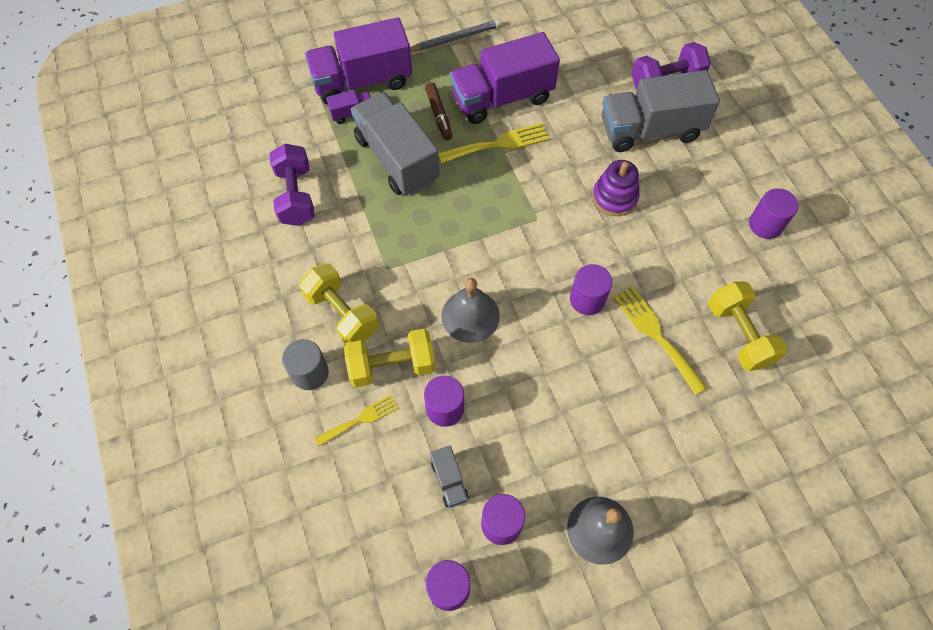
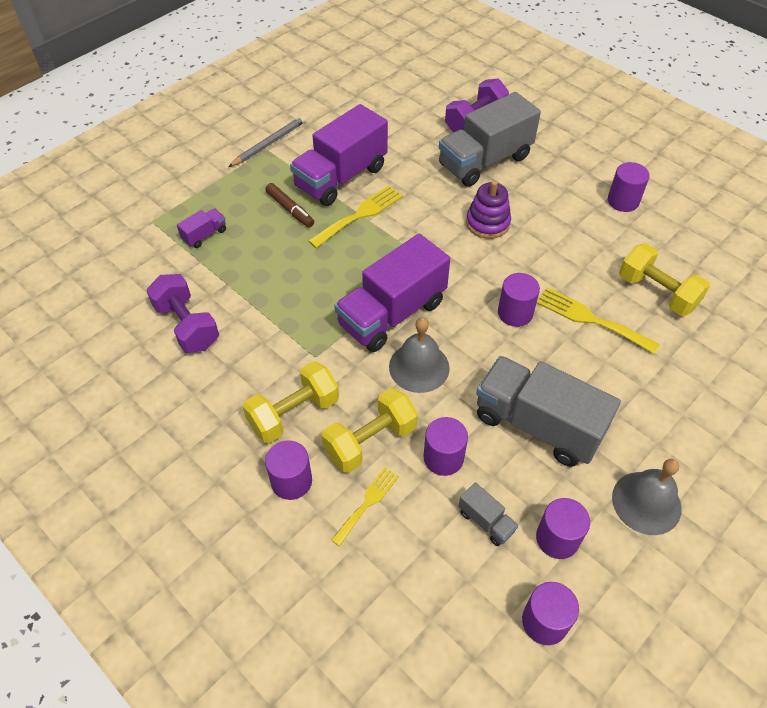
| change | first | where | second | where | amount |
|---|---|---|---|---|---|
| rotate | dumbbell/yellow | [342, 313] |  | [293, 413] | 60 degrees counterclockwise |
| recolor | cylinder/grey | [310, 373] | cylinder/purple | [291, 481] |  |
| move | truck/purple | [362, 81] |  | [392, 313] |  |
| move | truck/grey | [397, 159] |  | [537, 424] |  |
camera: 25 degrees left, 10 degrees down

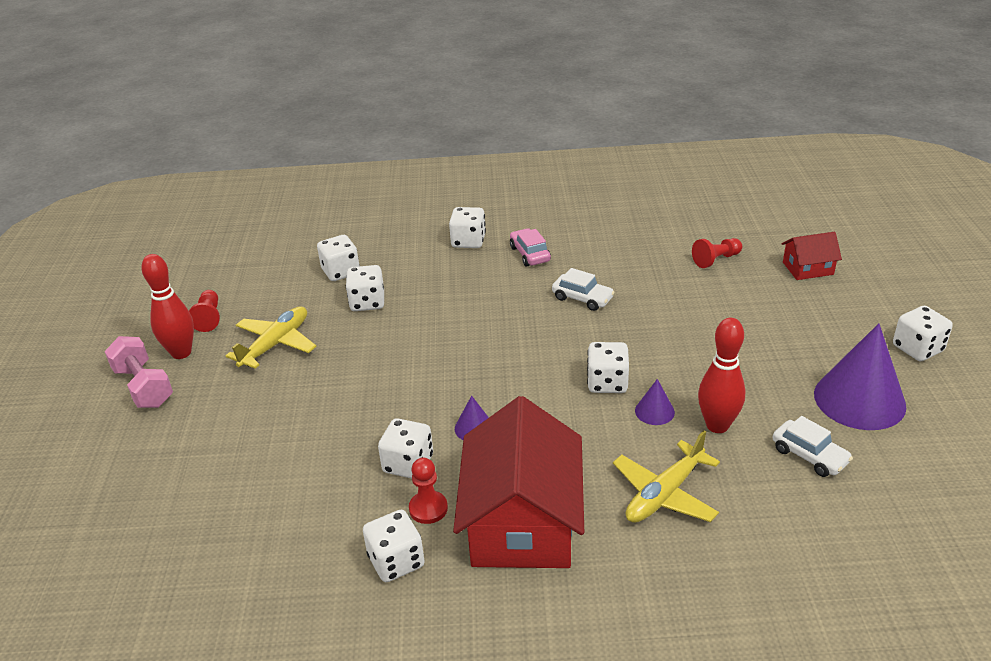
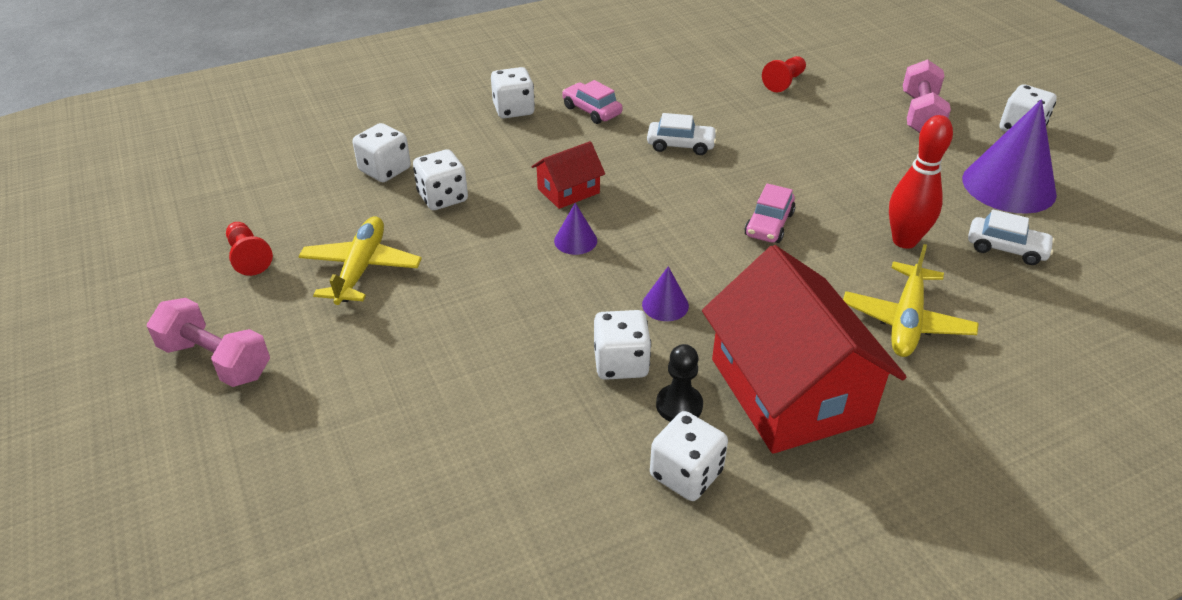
| change | first | where | second | where | amount |
|---|---|---|---|---|---|
| move | house/red | [807, 268] |  | [568, 191] |  |
| move | cone/purple | [654, 411] |  | [575, 240] |  |
| recolor | pawn/red | [428, 508] | pawn/black | [679, 405] |  |
| replace | dice/white | [607, 383] | car/pink | [769, 224] |  |
| insert |  |  | dumbbell/pink | [920, 114] |  |
| delete | bowling pin/red | [181, 353] |  |  |  |
camera: 25 degrees left, 5 degrees up

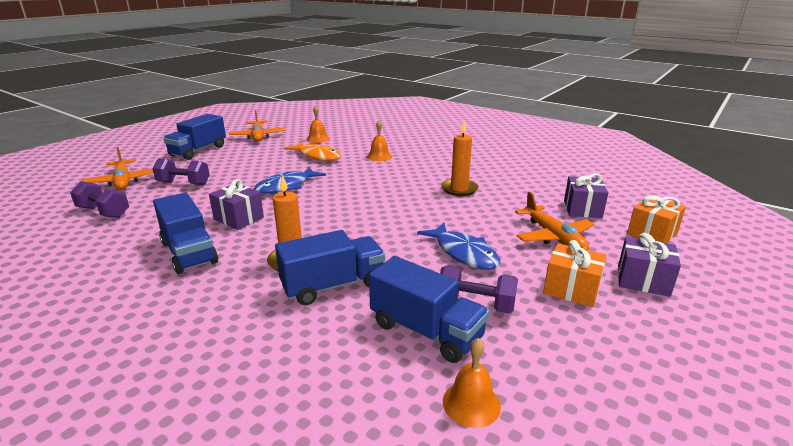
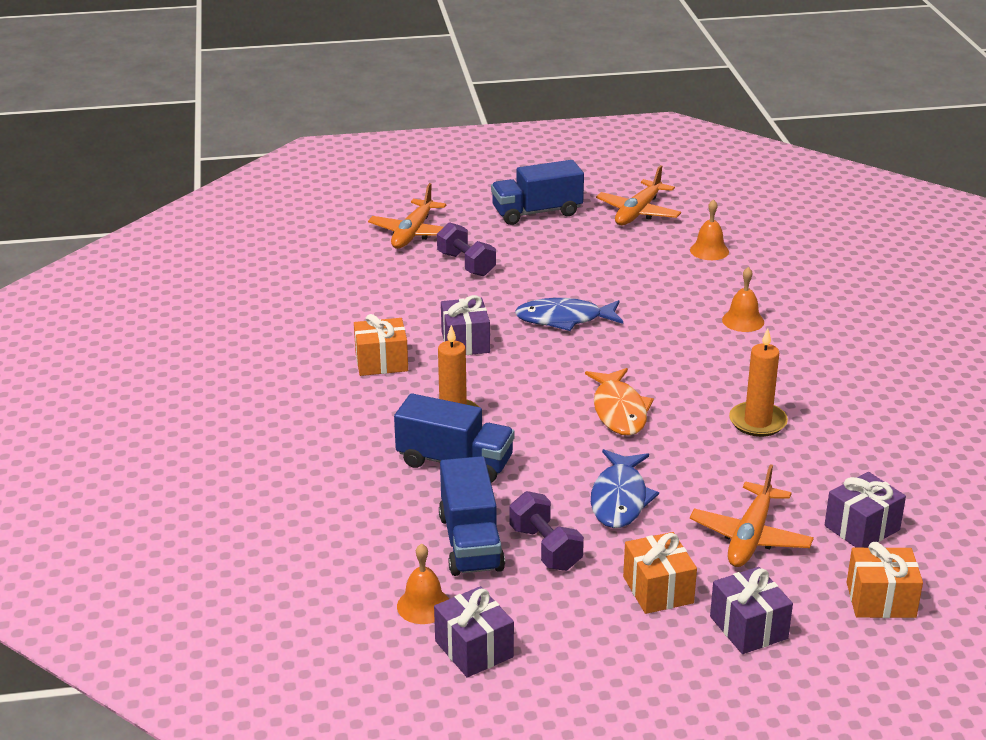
| change | first | where | second | where | amount |
|---|---|---|---|---|---|
| replace | truck/blue | [189, 252] | gift/orange | [381, 362] |  |
| insert |  |  | gift/purple | [474, 649] |  |
| move | fish/orange | [317, 156] |  | [619, 411] |  |
| delete | dumbbell/purple | [104, 212] |  |  |  |
camera: 45 degrees right, 5 degrees up

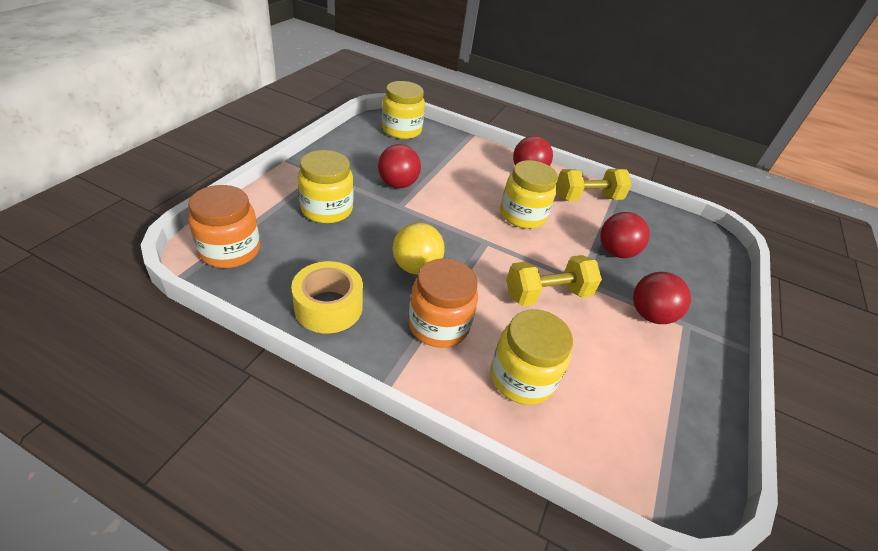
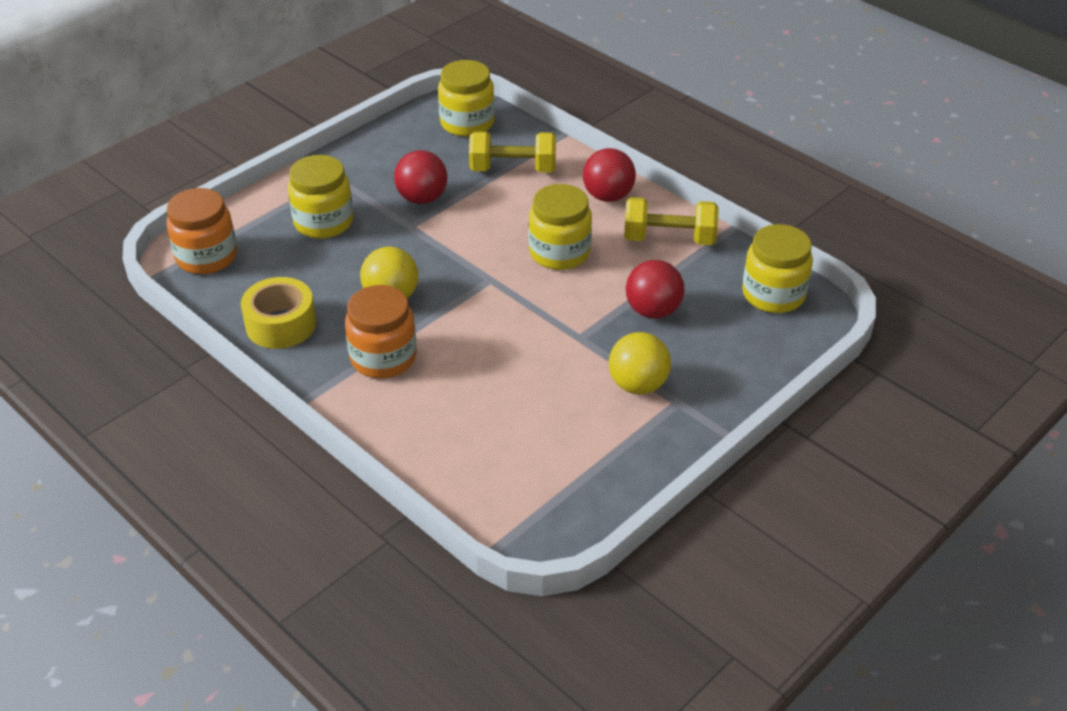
| change | first | where | second | where | amount |
|---|---|---|---|---|---|
| move | dumbbell/yellow | [547, 294] |  | [513, 169] |  |
| recolor | ball/red | [650, 315] | ball/yellow | [638, 385] |  |
| move | jar/yellow | [522, 377] |  | [773, 294] |  |
camera: 25 degrees right, 0 degrees up

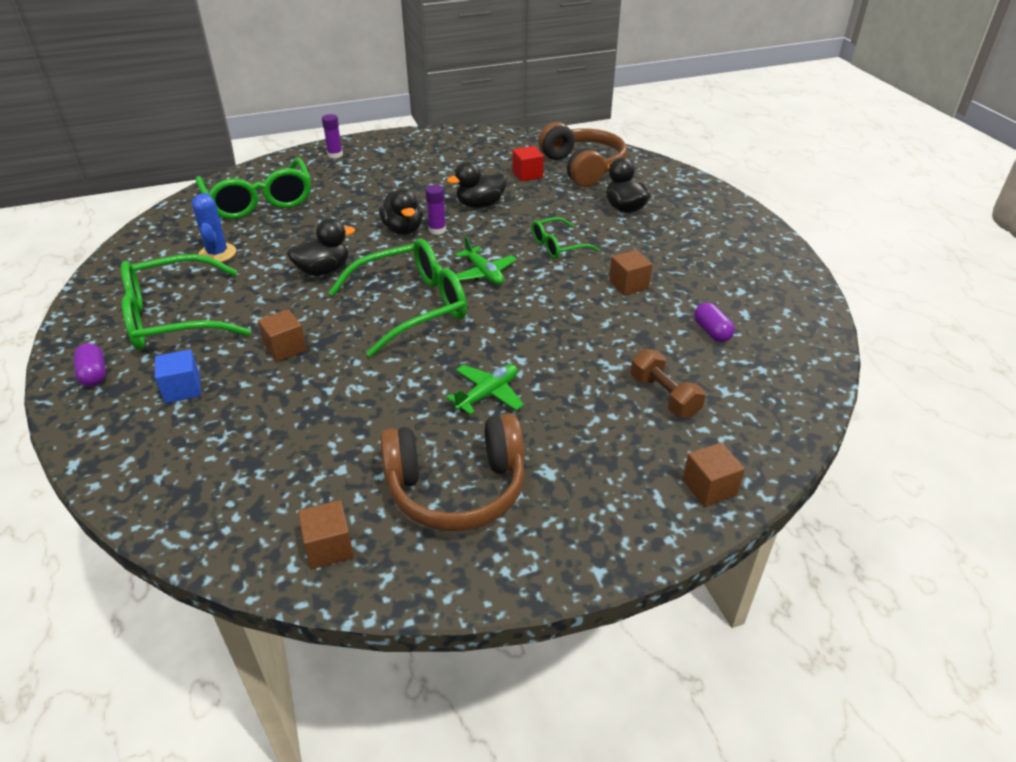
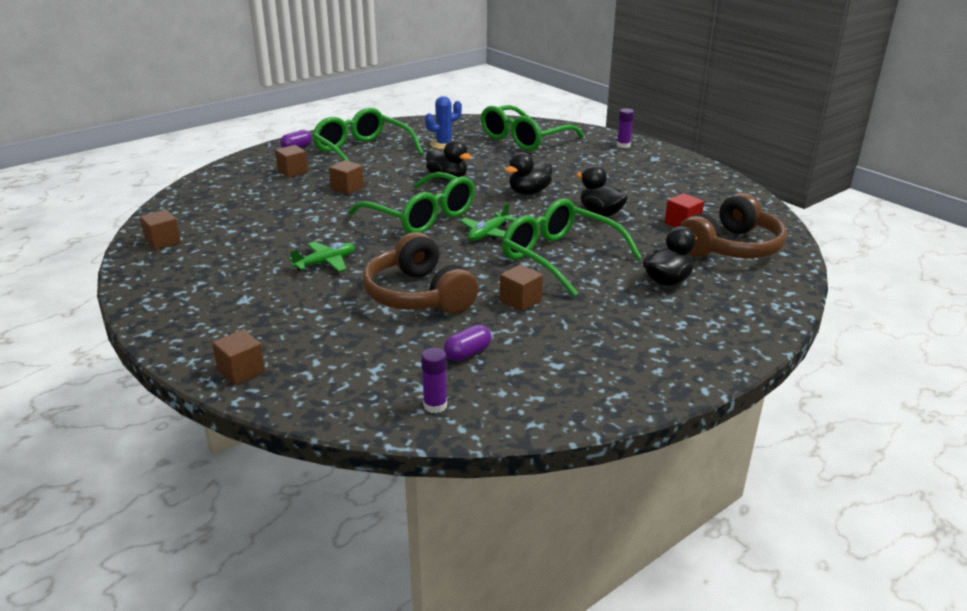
| change | first | where | second | where | amount |
|---|---|---|---|---|---|
| recolor | cube/blue | [183, 389] | cube/brown | [292, 171] |  |
| rotate | plane/green | [487, 394] |  | [325, 263] | 60 degrees counterclockwise |
| move | headphones/brown | [456, 488] |  | [418, 295] |  |
| move | glue stick/purple | [437, 230] |  | [435, 405] |  |
| resize | glasses/green | [558, 246] |  | [561, 258] | x1.90 |
| delete | dumbbell/brown | [664, 396] |  |  |  |
camera: 70 degrees right, 10 degrees down

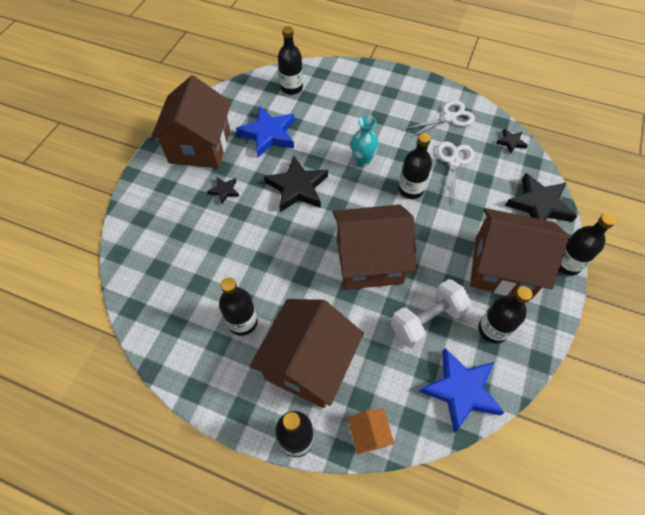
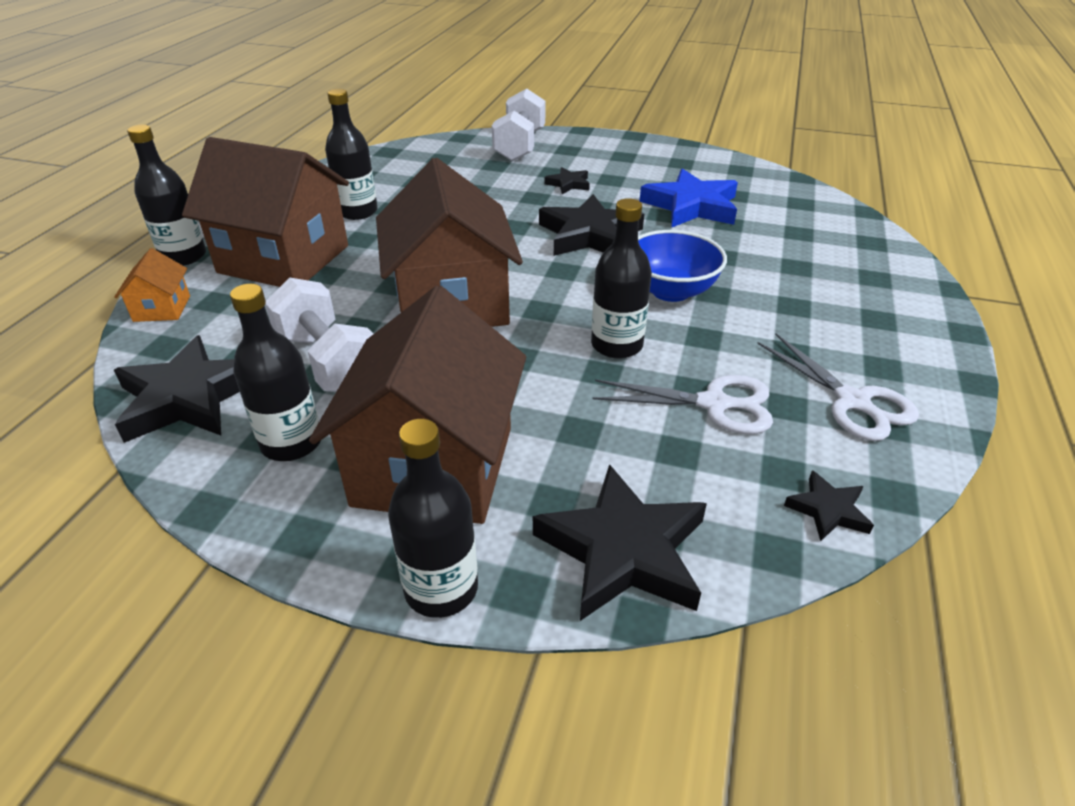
| change | first | where | second | where | amount |
|---|---|---|---|---|---|
| rotate | house/orange | [368, 434] |  | [162, 308] | 75 degrees counterclockwise |
| recolor | star/blue | [461, 390] | star/black | [188, 397] |  |
| insert |  |  | dumbbell/white | [519, 146] |  |
| replace | vase/turquoise | [362, 160] | bowl/blue | [670, 291] |  |
| delete | house/brown | [200, 146] |  |  |  |
| delete | bottle/black | [291, 88] |  |  |  |
camera: 85 degrees right, 20 degrees down

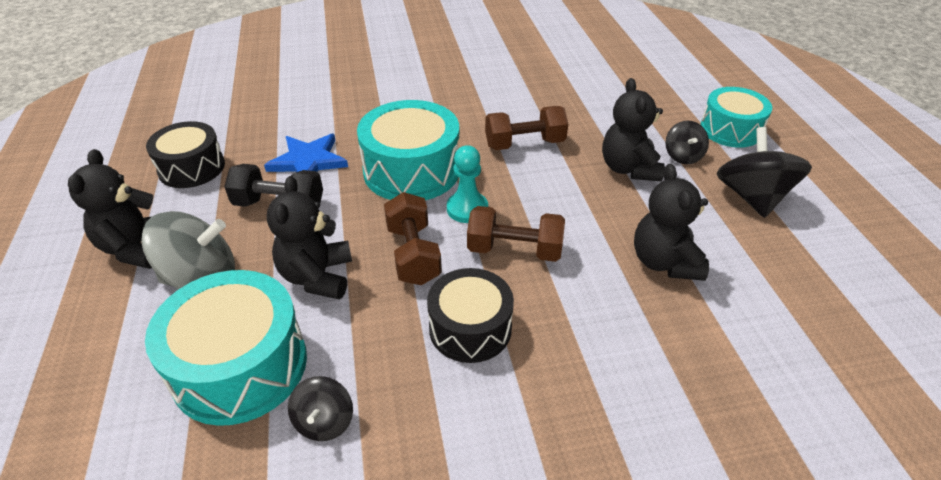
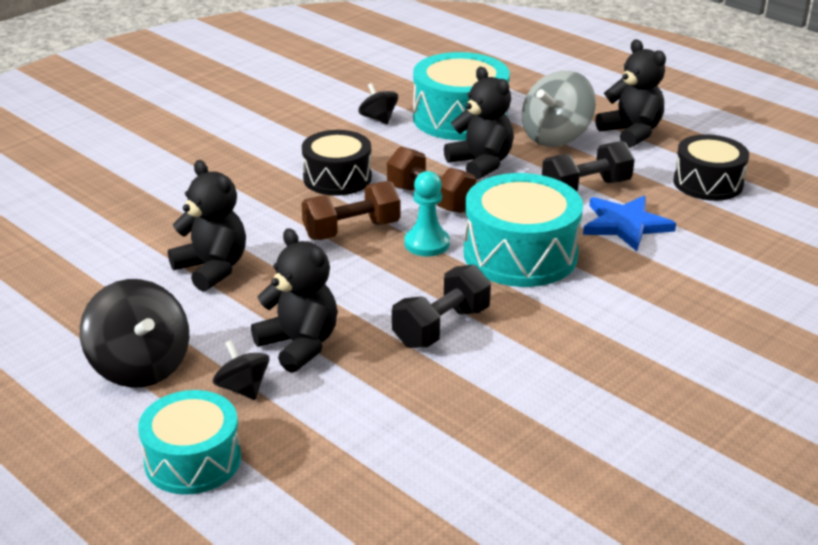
| change | first | where | second | where | amount |
|---|---|---|---|---|---|
| recolor | dumbbell/brown | [524, 144] | dumbbell/black | [441, 327] |  |
camera: 145 degrees right, 10 degrees down

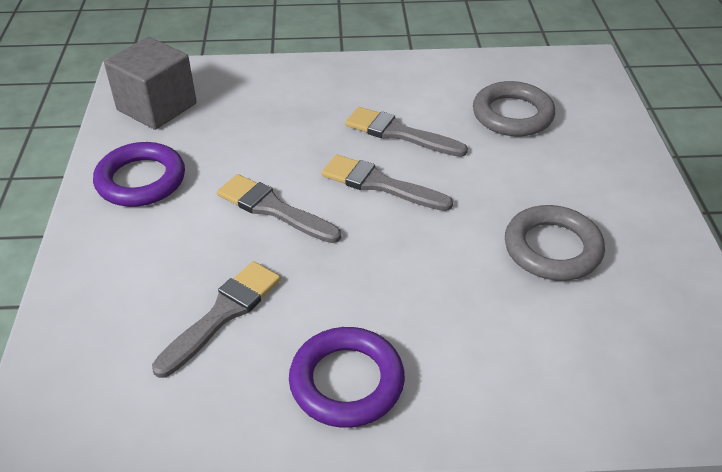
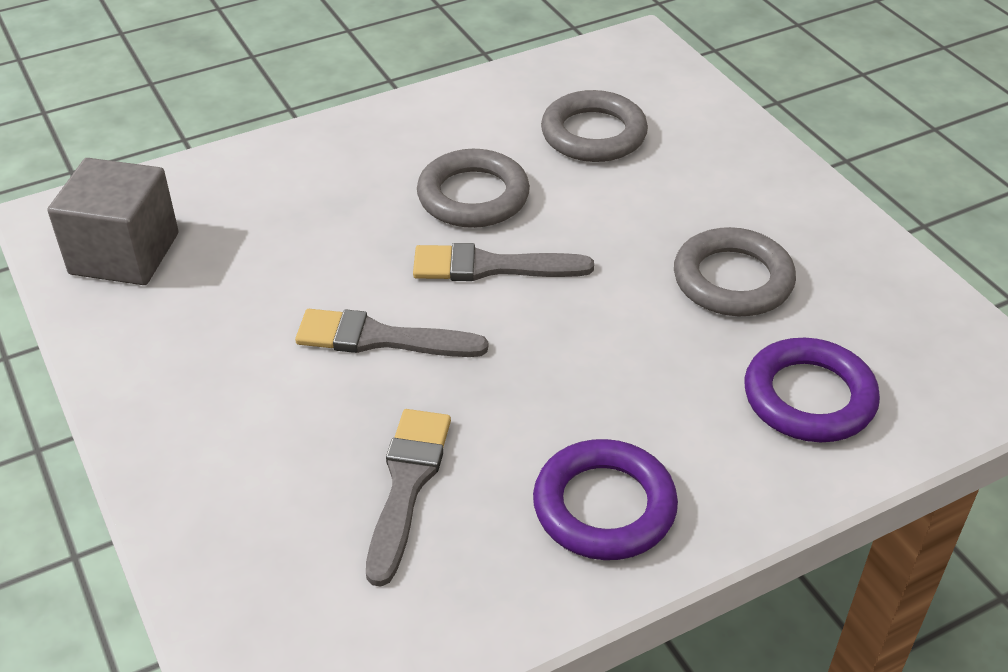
| change | first | where | second | where | amount |
|---|---|---|---|---|---|
| replace | brush/grey | [399, 133] | ring/grey | [473, 196] |  |
| move | ring/purple | [141, 180] |  | [809, 397] |  |
camera: 25 degrees left, 0 degrees up

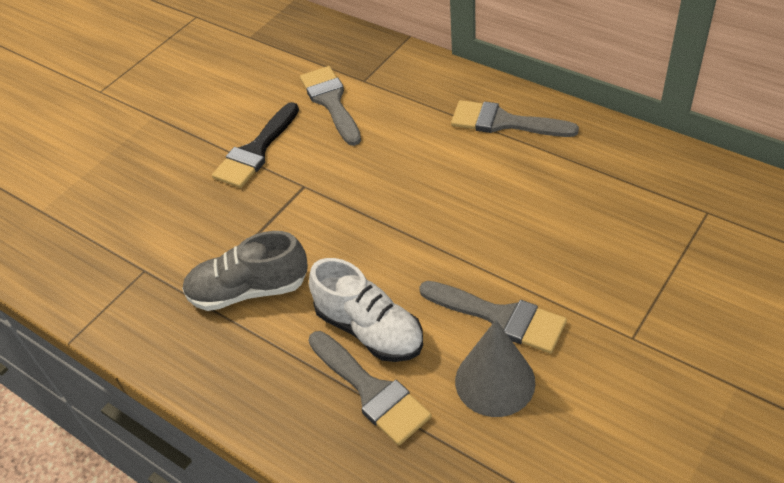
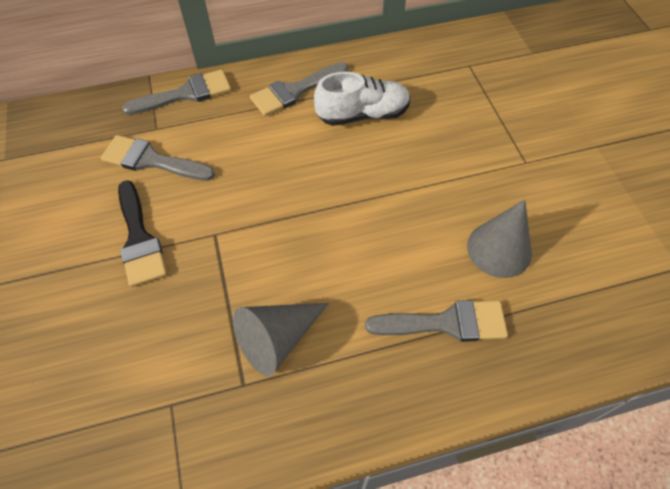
| change | first | where | second | where | amount |
|---|---|---|---|---|---|
| move | brush/grey | [500, 317] |  | [186, 94] |  |
| replace | shoe/grey | [249, 290] | cone/grey | [277, 339] |  |
| move | shoe/white | [369, 329] |  | [362, 115] |  |
camera: 55 degrees left, 10 degrees up

